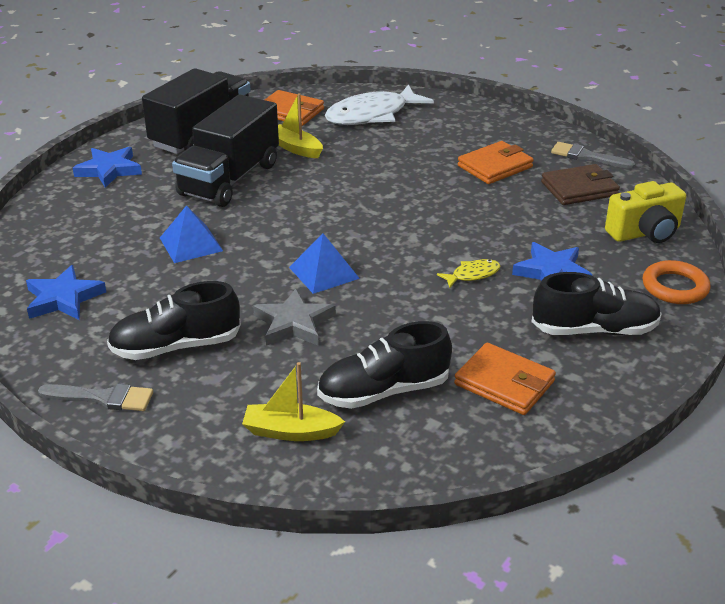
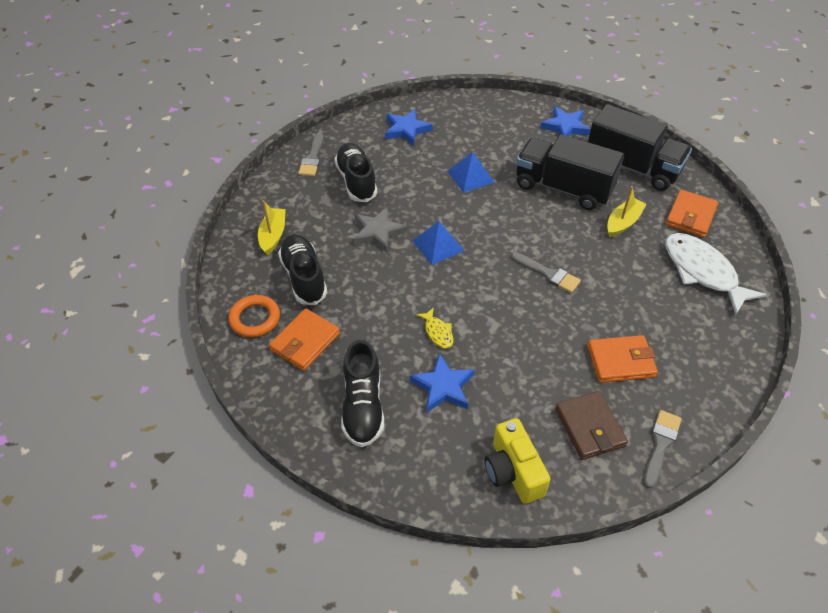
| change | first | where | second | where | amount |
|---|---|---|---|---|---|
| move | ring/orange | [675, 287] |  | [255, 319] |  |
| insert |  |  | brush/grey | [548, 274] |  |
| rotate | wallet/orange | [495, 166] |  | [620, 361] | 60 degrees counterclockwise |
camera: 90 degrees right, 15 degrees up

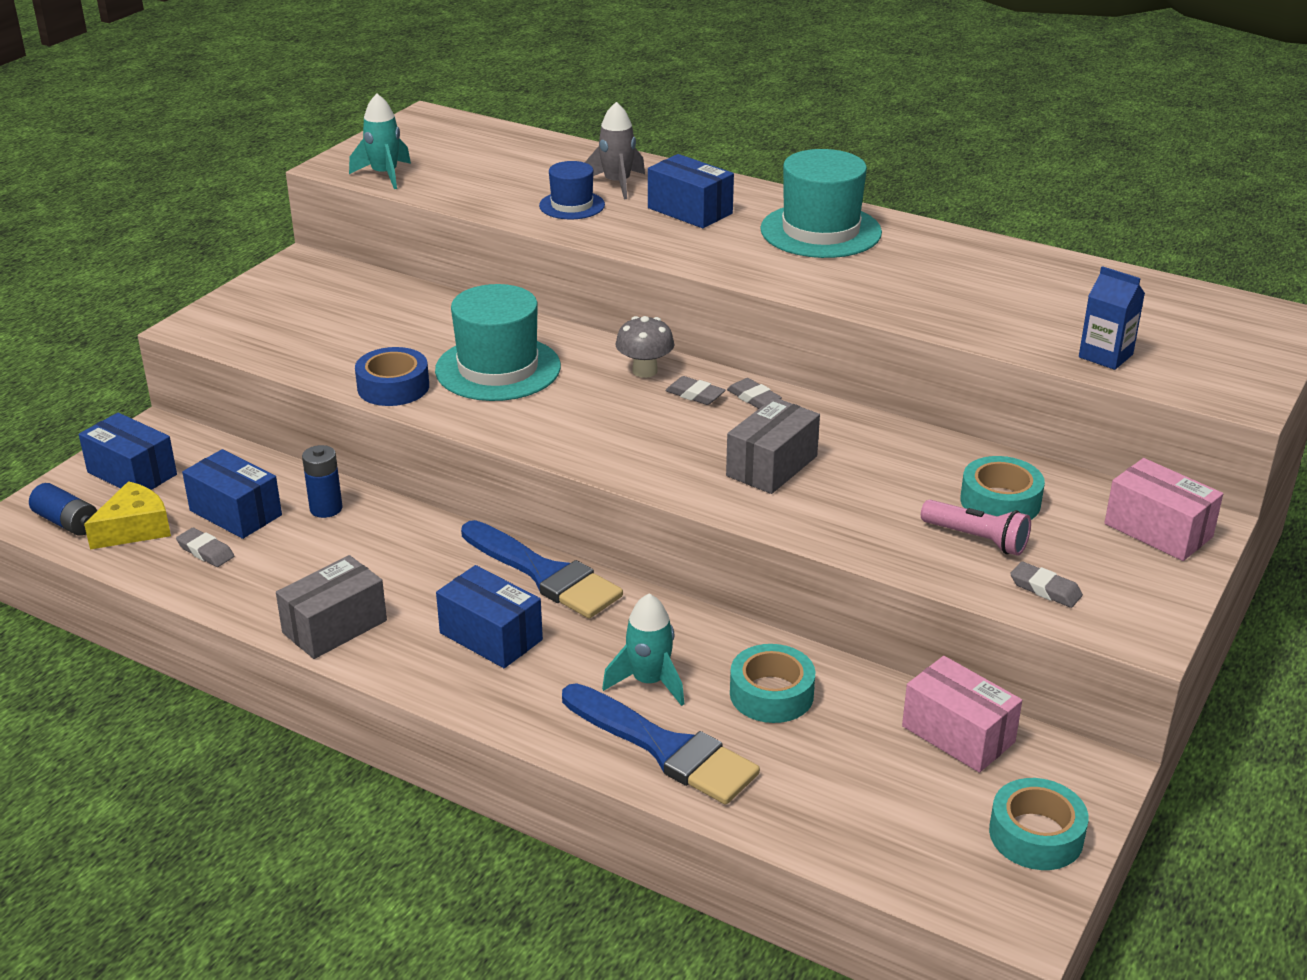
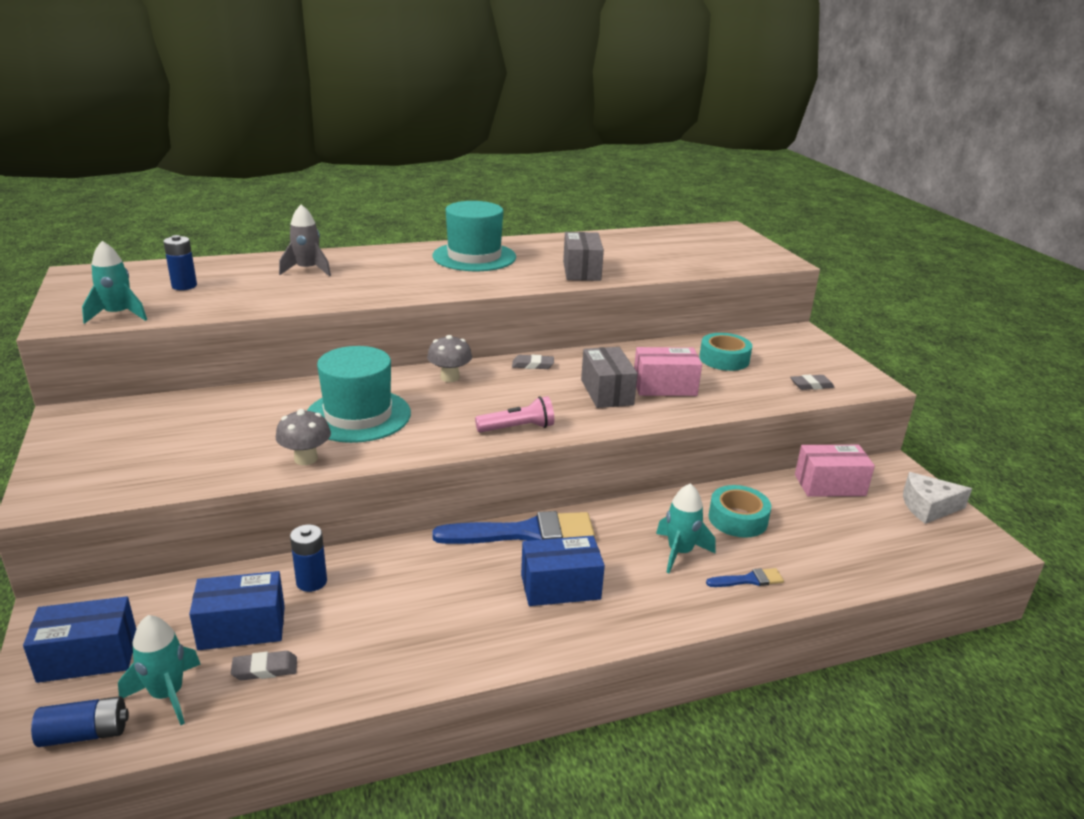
| change | first | where | second | where | amount |
|---|---|---|---|---|---|
| replace | cheese/yellow | [135, 528] | rocket/turquoise | [167, 694] |  |
| insert |  |  | battery/blue | [184, 286] |  |
| replace | tape/blue | [393, 387] | mushroom/grey | [306, 459] |  |
| move | flashlight/pink | [976, 539] |  | [517, 428] |  |
| move | box/grey | [334, 626] |  | [581, 271] |  |
| move | box/pink | [1158, 530] |  | [664, 387] |  |
| resize | brush/blue | [665, 748] |  | [748, 580] | x0.46 |
| replace | tape/turquoise | [1036, 835] | cheese/white | [928, 507] |  |
| delete | hat/blue | [572, 205] |  |  |  |
| delete | box/blue | [690, 211] |  |  |  |
| delete | eraser/grey | [695, 395] |  |  |  |
| delete | carton/blue | [1105, 356] |  |  |  |
camera: 50 degrees left, 5 degrees down

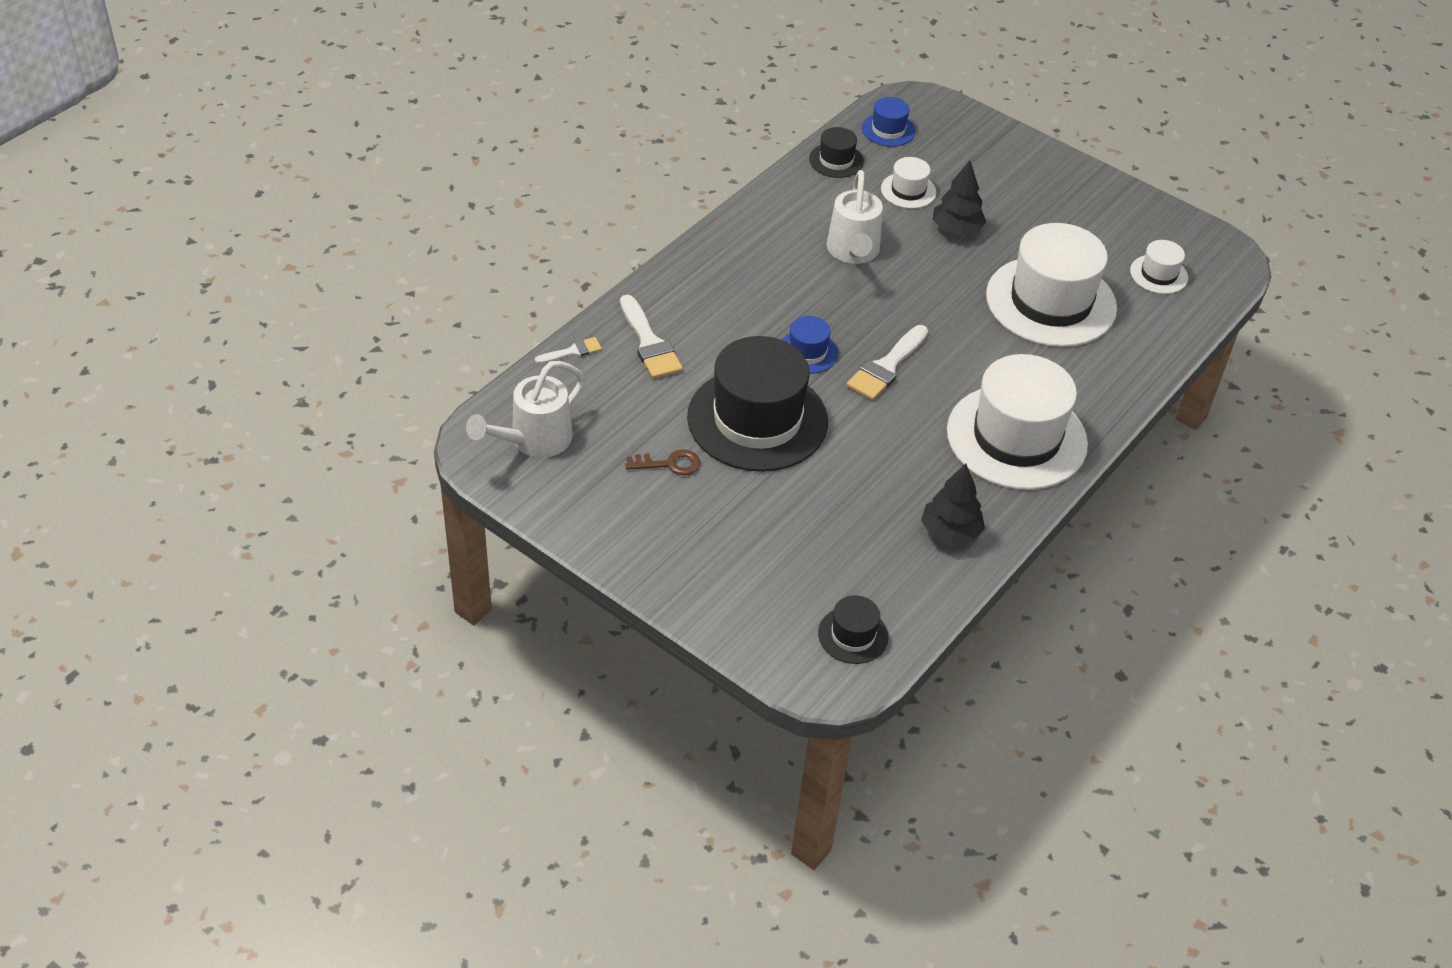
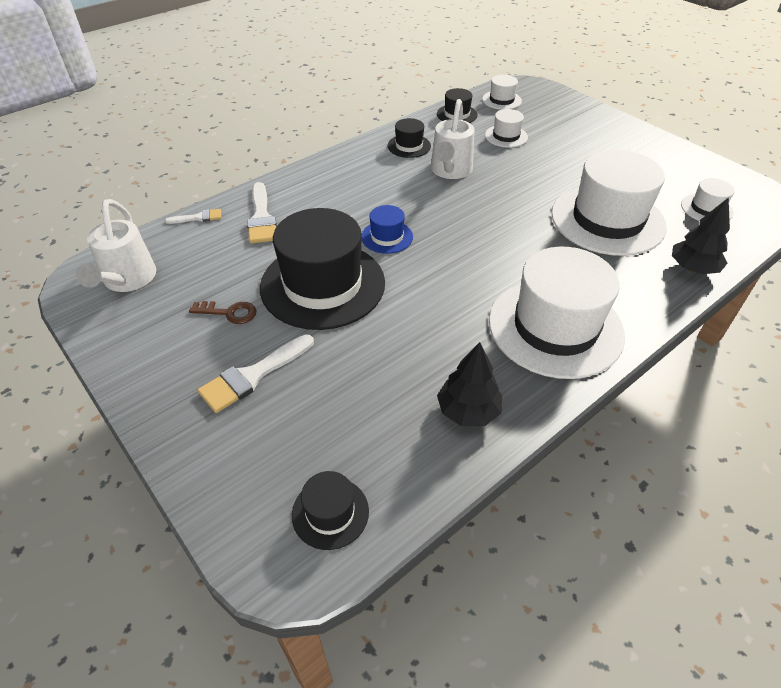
| change | first | where | second | where | amount |
|---|---|---|---|---|---|
| rotate | watering can/white | [534, 440] |  | [127, 280] | 60 degrees counterclockwise |
| move | brush/white | [886, 367] |  | [253, 376] |  |
| insert |  |  | hat/black | [409, 146] |  |
| recolor | hat/blue | [888, 130] | hat/white | [501, 100] |  |
| move | tree/black | [956, 229] |  | [692, 268] |  |
camera: 15 degrees right, 0 degrees up

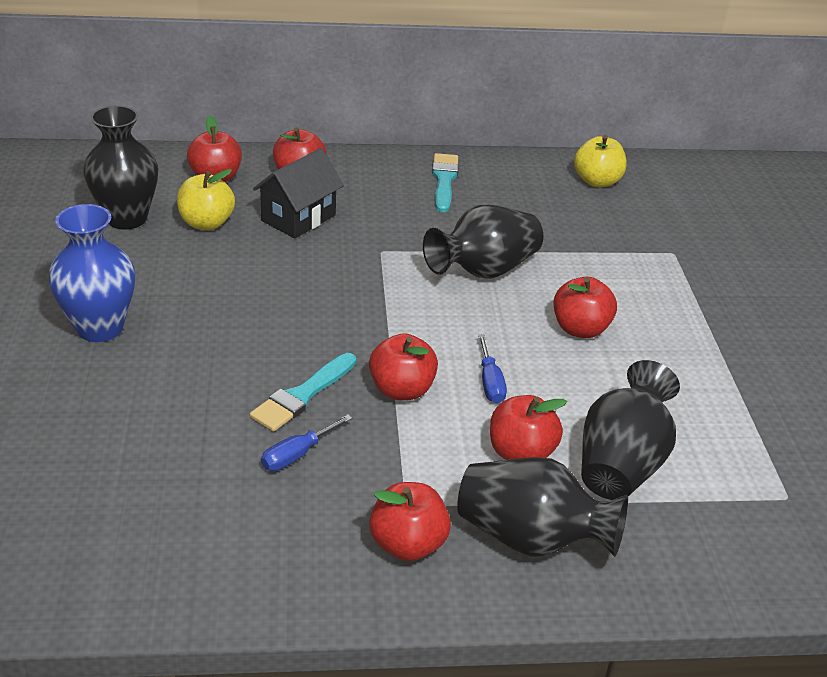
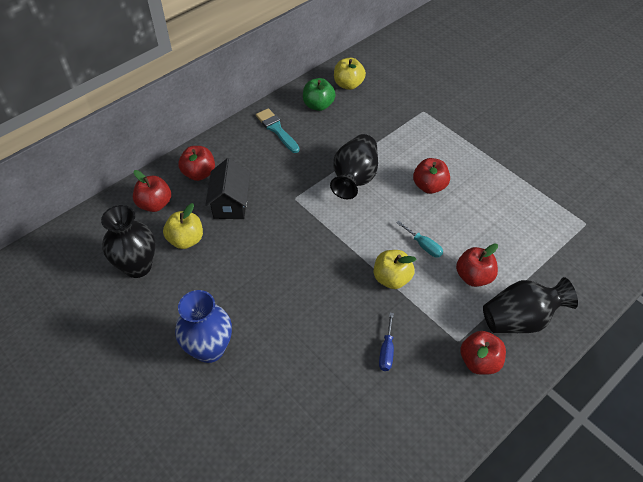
| change | first | where | second | where | amount |
|---|---|---|---|---|---|
| insert |  |  | apple/green | [318, 105] |  |
| recolor | apple/red | [401, 389] | apple/yellow | [391, 278] |  |
| recolor | screwdriver/blue | [490, 382] | screwdriver/turquoise | [423, 246] |  |
| delete | brush/turquoise | [302, 395] |  |  |  |
| delete | vase/black | [621, 463] |  |  |  |
camera: 35 degrees left, 15 degrees up

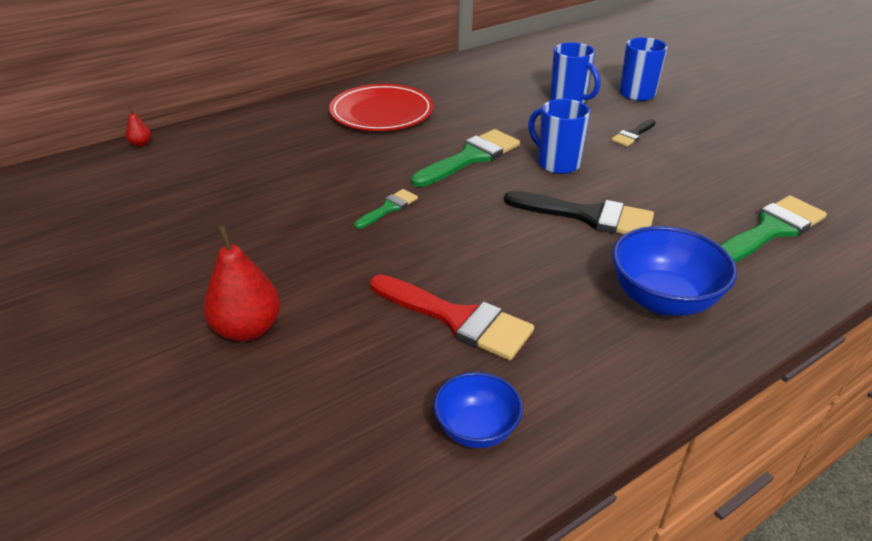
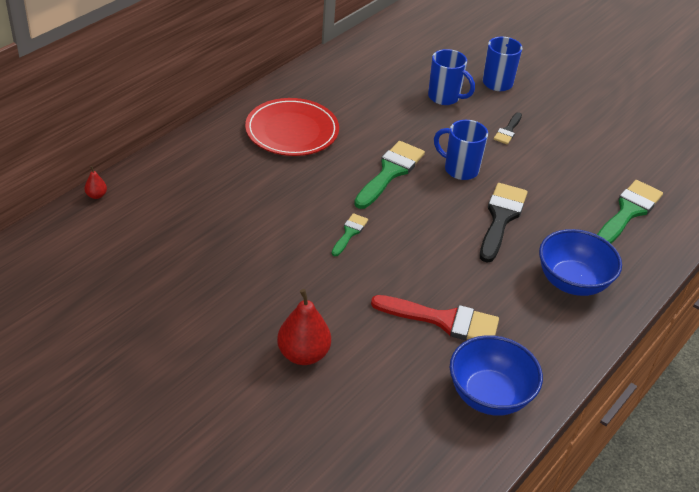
| change | first | where | second | where | amount |
|---|---|---|---|---|---|
| resize | bowl/blue | [476, 429] |  | [489, 395] | x1.63 |
| rotate | brush/black | [588, 216] |  | [501, 218] | 75 degrees counterclockwise |
camera: 20 degrees left, 5 degrees up

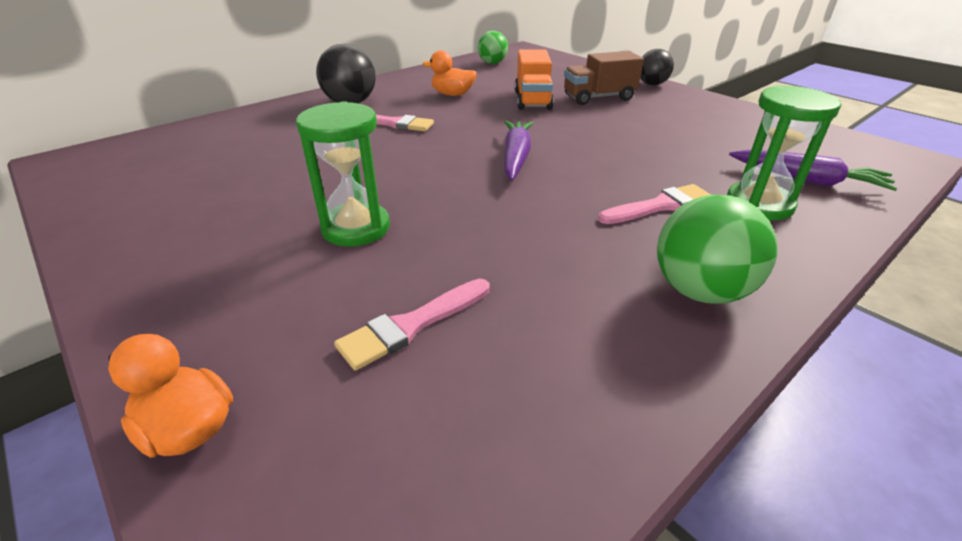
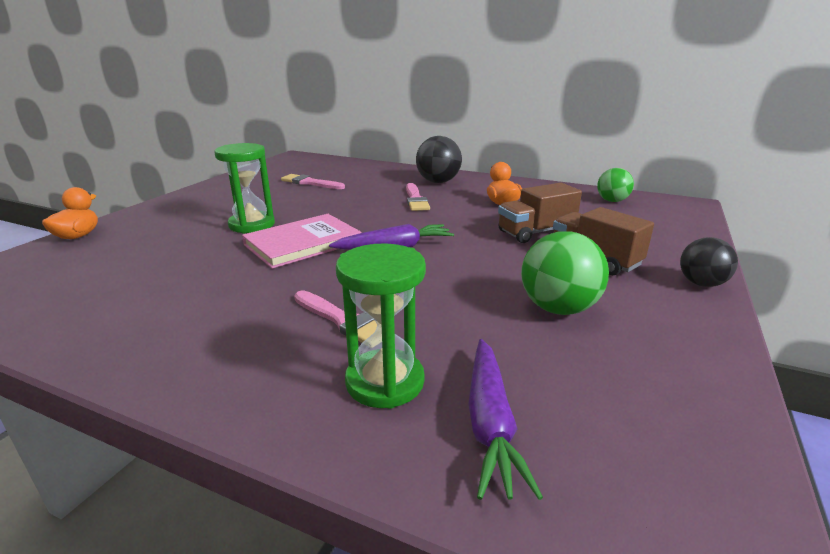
| change | first | where | second | where | amount |
|---|---|---|---|---|---|
| insert |  |  | book/pink | [303, 243] |  |
| move | brush/pink | [412, 325] |  | [310, 183] |  |
| recolor | truck/orange | [532, 100] | truck/brown | [536, 232] |  |
| move | ball/green | [700, 290] |  | [558, 308] |  |
camera: 65 degrees right, 10 degrees down

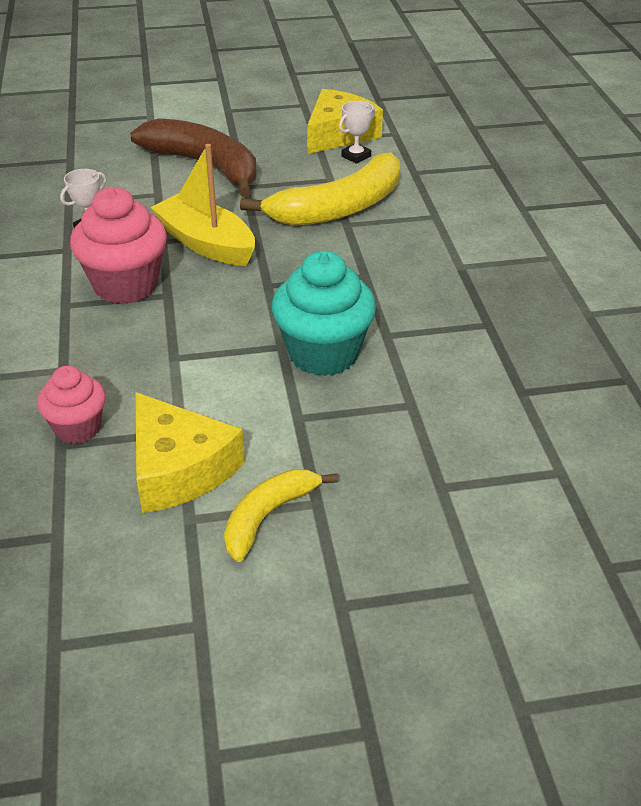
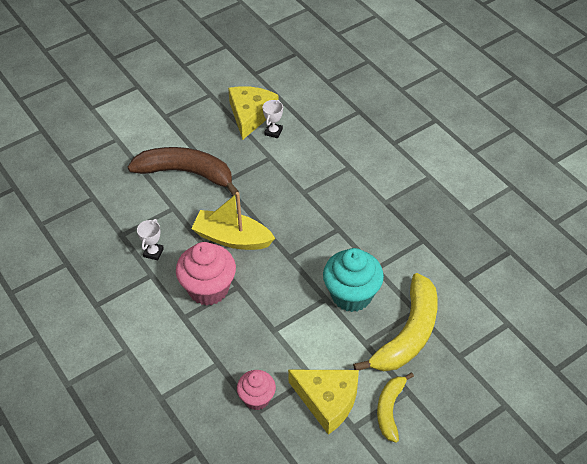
| change | first | where | second | where | amount |
|---|---|---|---|---|---|
| move | banana/yellow | [339, 208] |  | [408, 334] |  |
camera: 25 degrees left, 10 degrees up

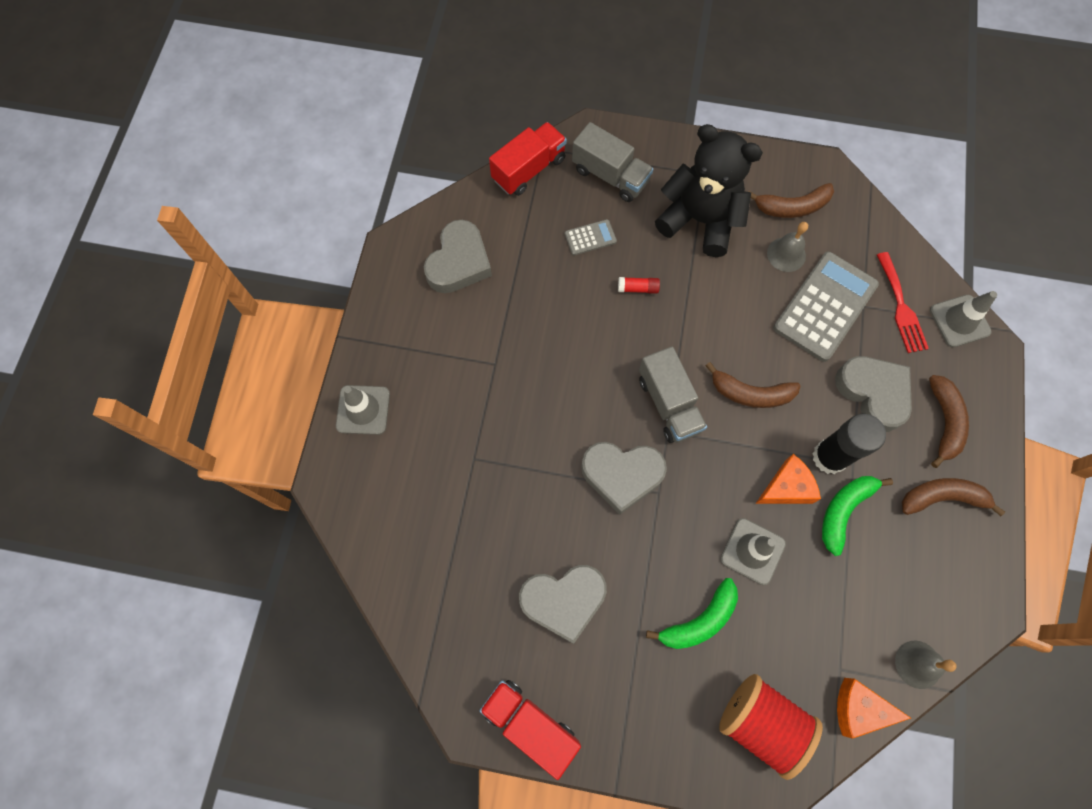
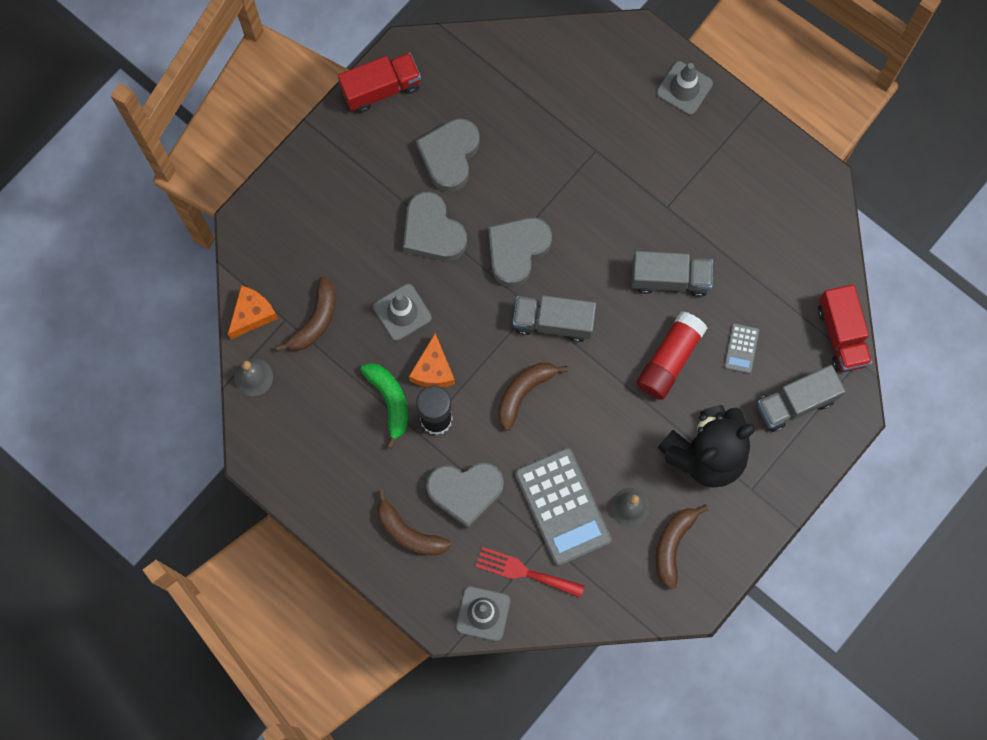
| change | first | where | second | where | amount |
|---|---|---|---|---|---|
| move | banana/brown | [942, 498] |  | [315, 320] |  |
| move | heart/grey | [459, 262] |  | [432, 232] |  |
| insert |  |  | truck/grey | [669, 279] |  |
| resize | glue stick/red | [638, 288] |  | [669, 359] | x2.18 |
| delete | banana/green | [699, 620] |  |  |  |
| delete | spool/red | [761, 722] |  |  |  |
camera: 120 degrees right, 5 degrees up

